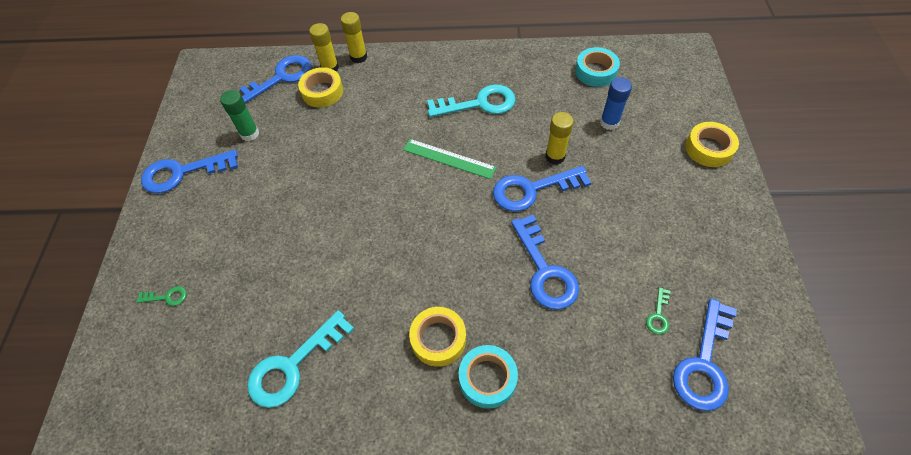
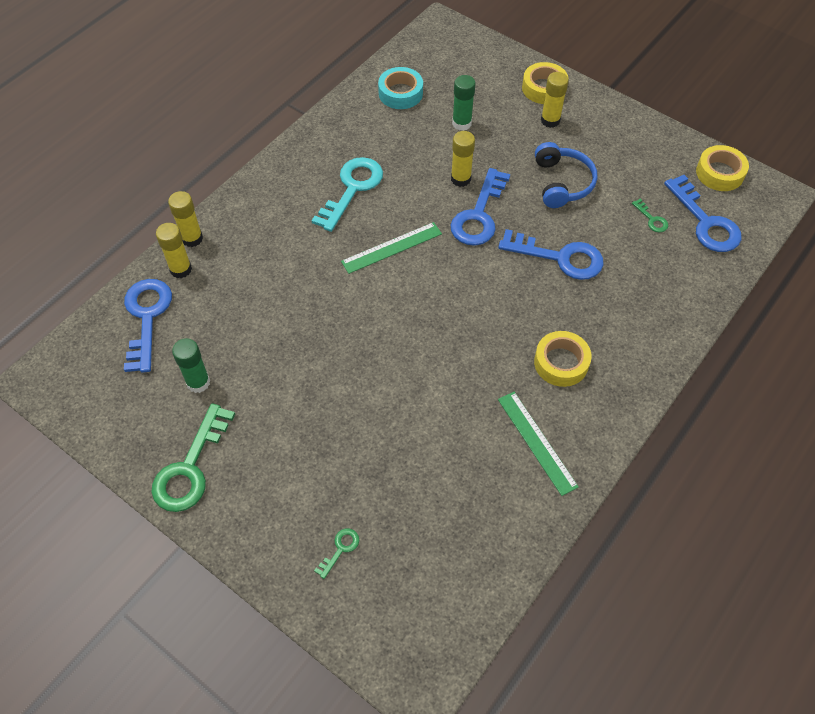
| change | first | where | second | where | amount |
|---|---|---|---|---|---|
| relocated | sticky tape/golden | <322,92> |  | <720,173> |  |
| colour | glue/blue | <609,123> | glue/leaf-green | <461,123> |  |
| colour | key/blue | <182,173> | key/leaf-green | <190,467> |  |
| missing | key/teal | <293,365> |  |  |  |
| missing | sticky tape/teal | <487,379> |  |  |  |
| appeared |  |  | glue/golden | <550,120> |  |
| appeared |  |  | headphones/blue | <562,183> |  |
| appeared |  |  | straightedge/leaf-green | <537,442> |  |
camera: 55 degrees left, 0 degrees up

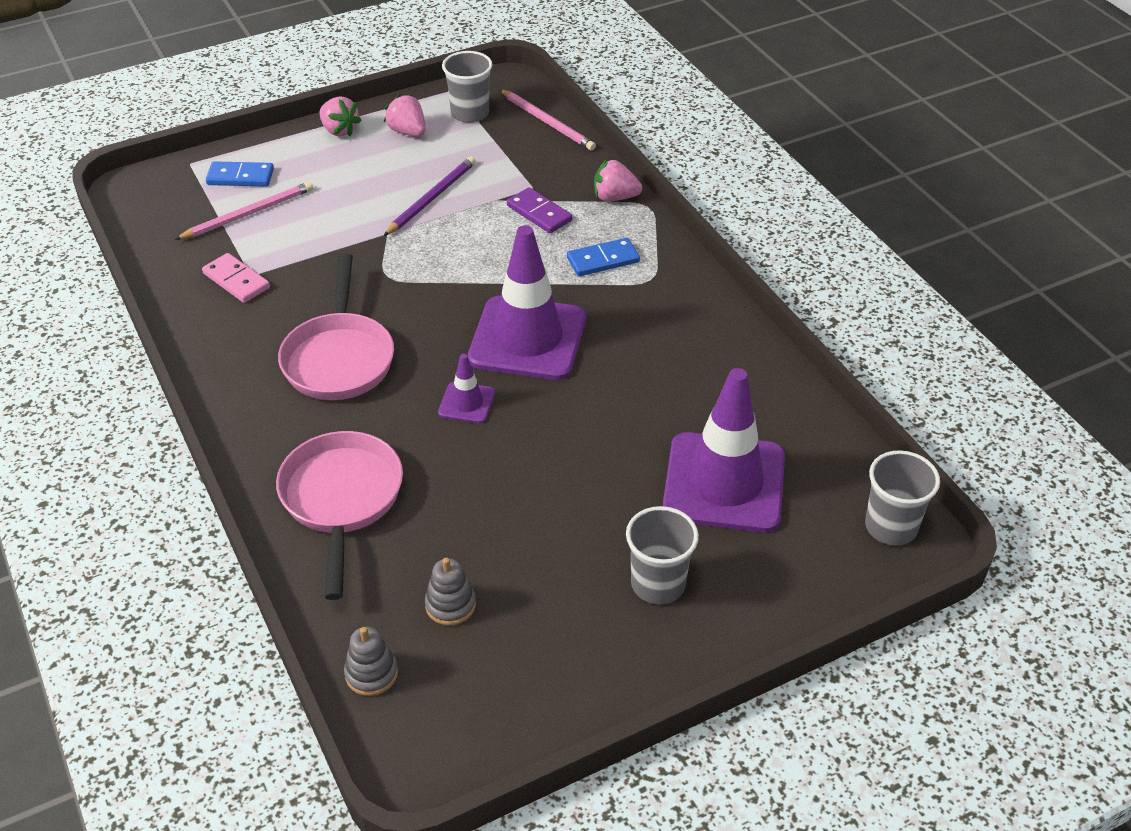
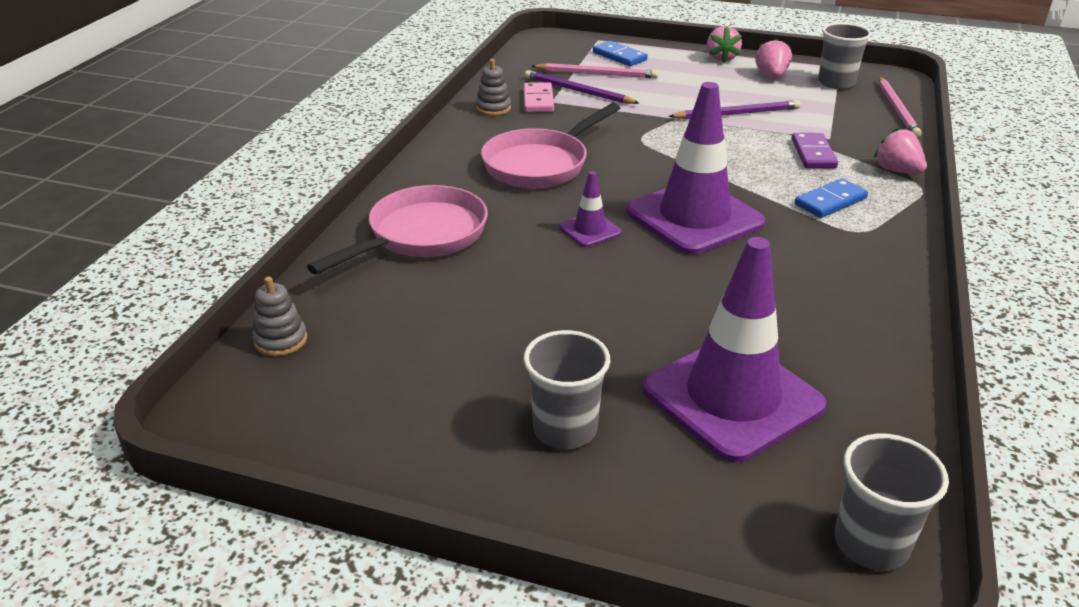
| change | first | where | second | where | amount |
|---|---|---|---|---|---|
| spun | domino/blue | <603,260> |  | <830,201> | 60 degrees counterclockwise |
| relocated | stacking toy/gray | <450,605> |  | <493,108> |  |
| appeared |  |  | pencil/purple | <577,91> |  |
camera: 45 degrees right, 10 degrees down

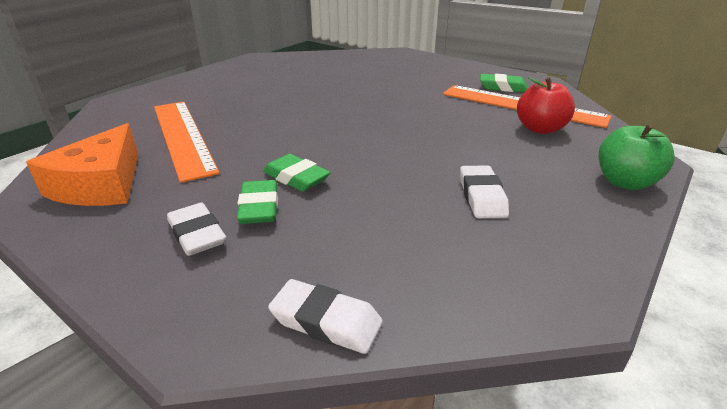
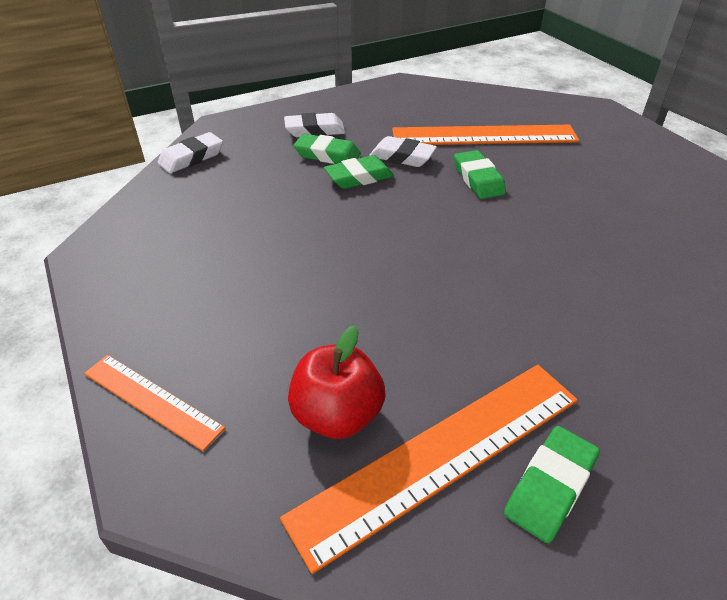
| change | first | where | second | where | amount |
|---|---|---|---|---|---|
| missing | piece of cheese/orange-coloured | <101,184> |  |  |  |
| exchanged | apple fruit/leaf-green | <625,182> | straightedge/orange-coloured | <152,400> |  |
| relocated | pencil eraser/white | <482,196> |  | <402,157> |  |
| appeared |  |  | pencil eraser/leaf-green | <478,179> |  |
camera: 115 degrees right, 10 degrees up

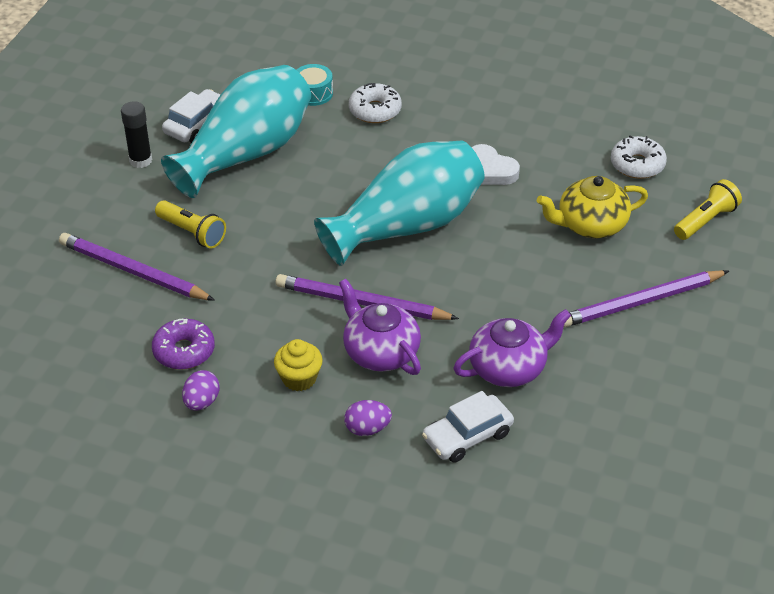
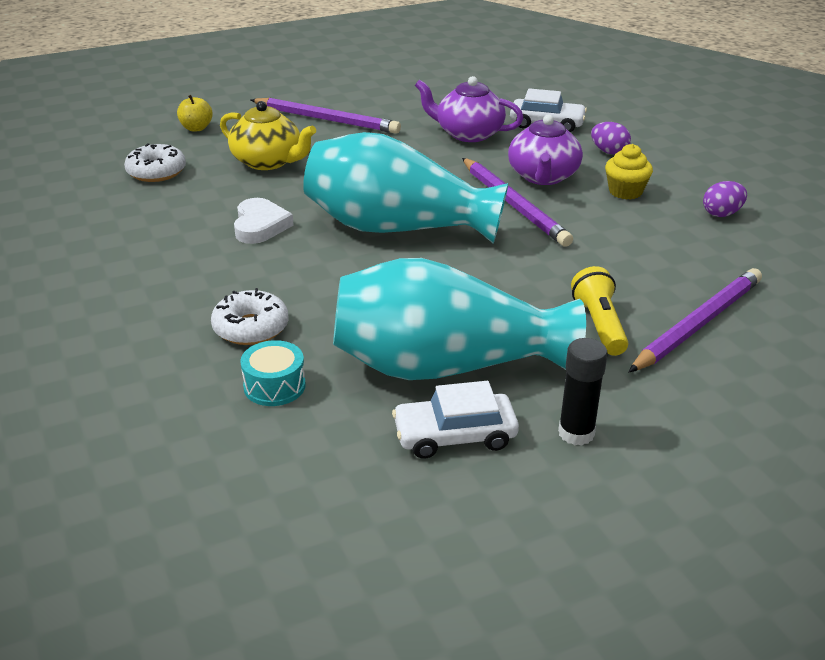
| change | first | where | second | where | amount |
|---|---|---|---|---|---|
| exchanged | torch/golden | <706,220> | apple fruit/golden | <196,128> |  |
| spun | pencil/purple | <134,271> |  | <698,324> | 120 degrees counterclockwise |
| missing | donut/purple | <184,351> |  |  |  |
camera: 135 degrees left, 10 degrees down

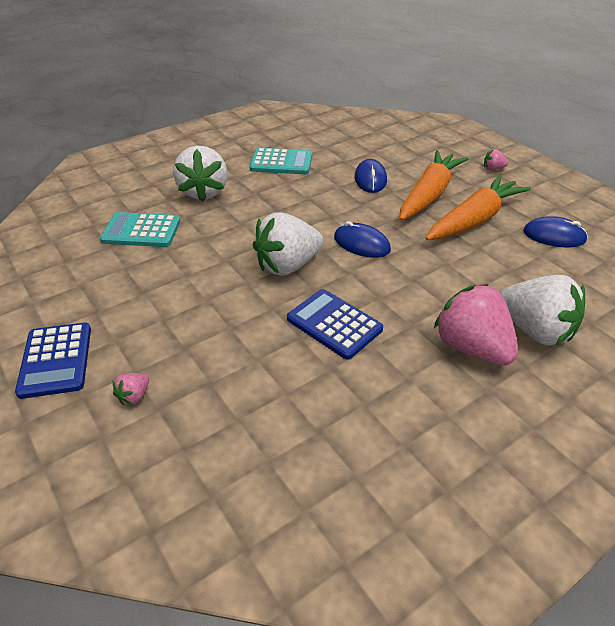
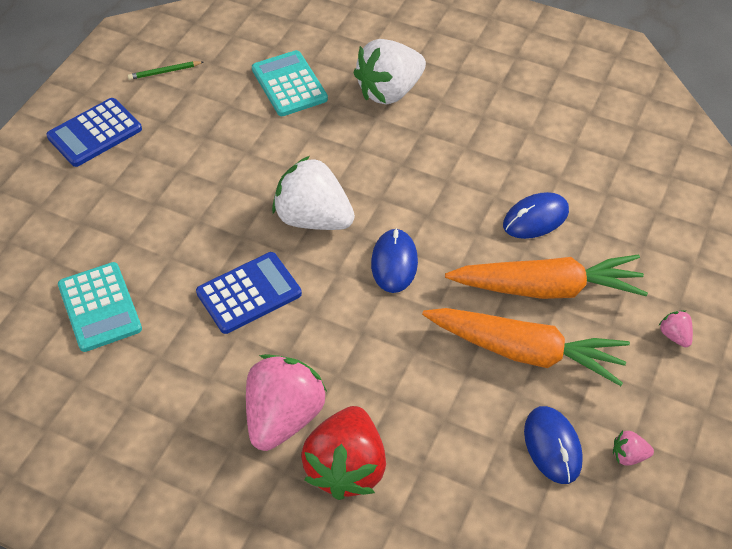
| change | first | where | second | where | amount |
|---|---|---|---|---|---|
| relocated | calculator/teal | <281,162> |  | <100,307> |  |
| colour | strawberry/white | <535,330> | strawberry/red | <346,468> |  |
| spun | calculator/blue | <334,324> |  | <249,293> | 45 degrees clockwise |
| relocated | strawberry/rosy | <134,396> |  | <628,456> |  |
| appeared |  |  | pencil/leaf-green | <164,72> |  |
camera: 60 degrees right, 10 degrees up

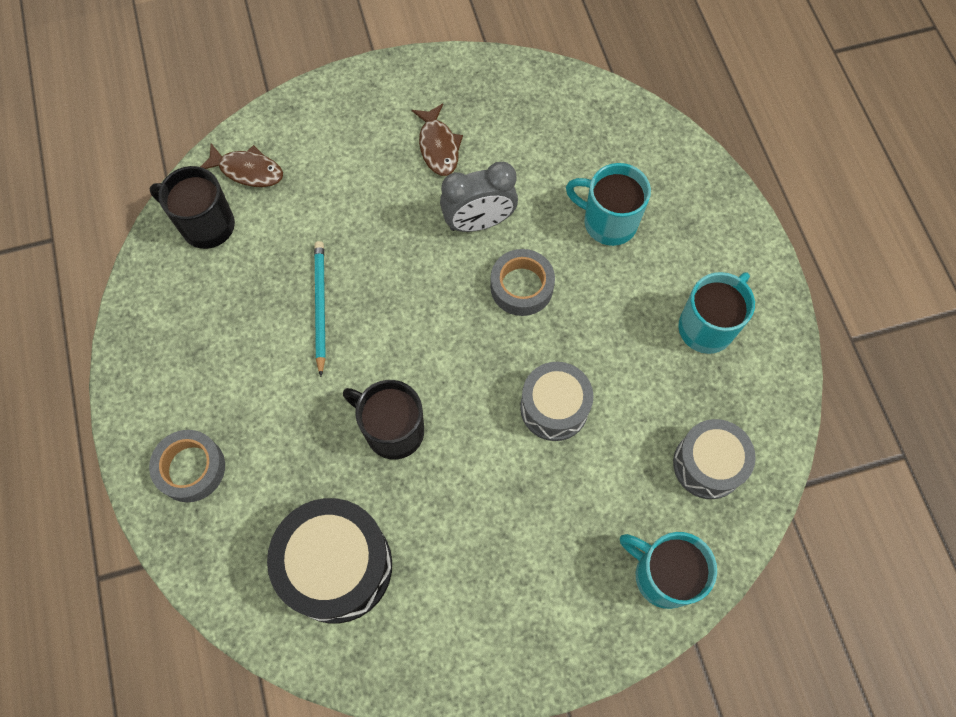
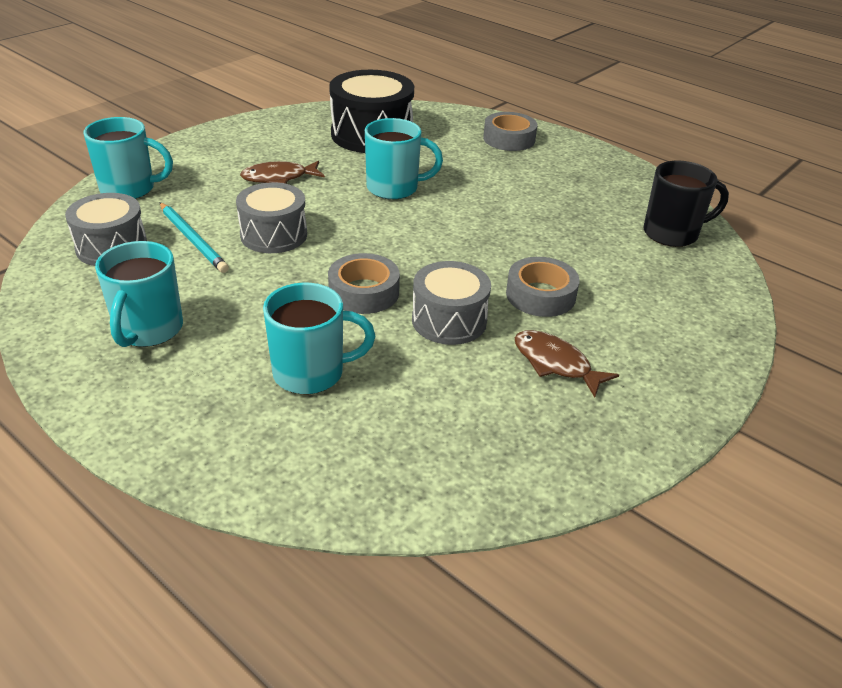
| change | first | where | second | where | amount |
|---|---|---|---|---|---|
| relocated | toy fish/brown | <247,170> |  | <279,178> |  |
| exchanged | clock/gray | <478,222> | toy drum/gray | <449,320> |  |
| relocated | pencil/teal | <320,306> |  | <193,239> |  |
| colour | tea mug/black | <393,430> | tea mug/teal | <394,188> |  |
| appeared |  |  | sticky tape/gray | <540,295> |  |
camera: 145 degrees right, 30 degrees down

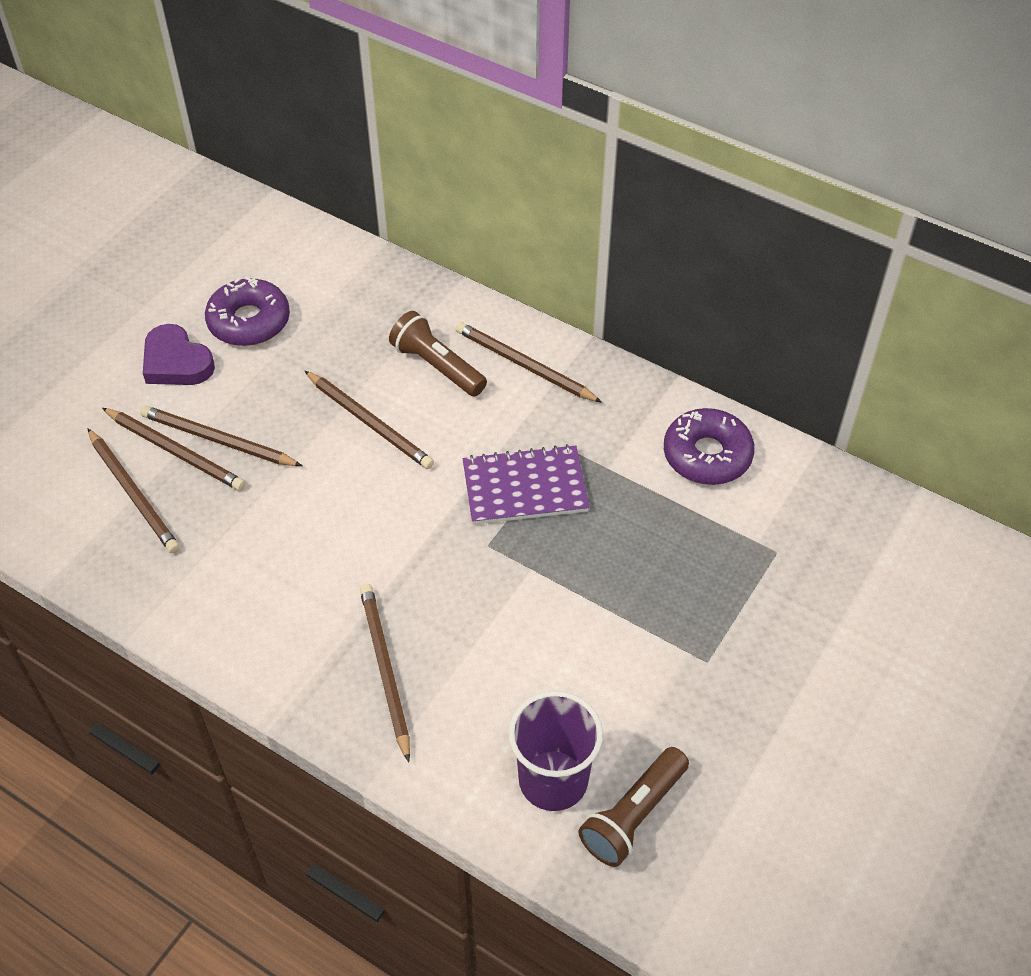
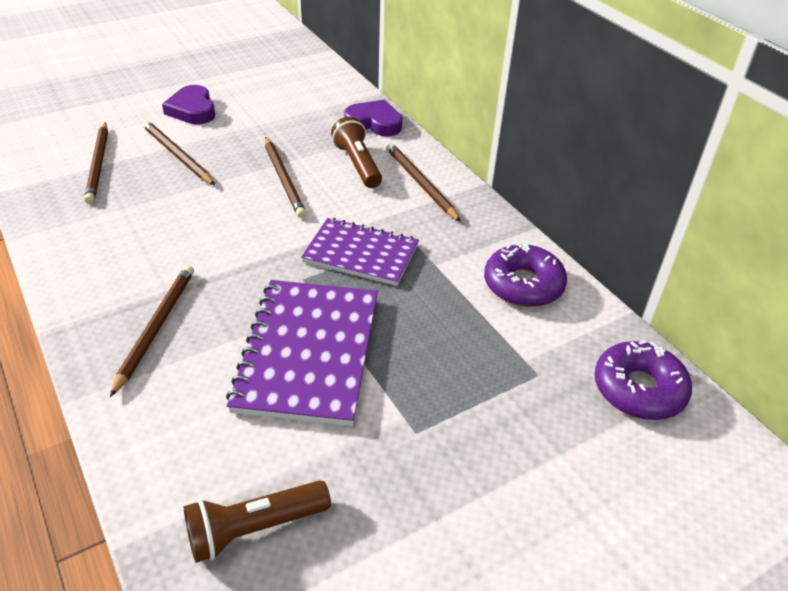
| change | first | where | second | where | amount |
|---|---|---|---|---|---|
| relocated | donut/purple | <249,321> |  | <638,389> |  |
| missing | pencil/brown | <175,451> |  |  |  |
| missing | beaker/purple | <553,780> |  |  |  |
| appeared |  |  | heart shape/purple | <374,122> |  |
| appeared |  |  | exercise book/purple | <308,352> |  |
camera: 25 degrees right, 10 degrees down

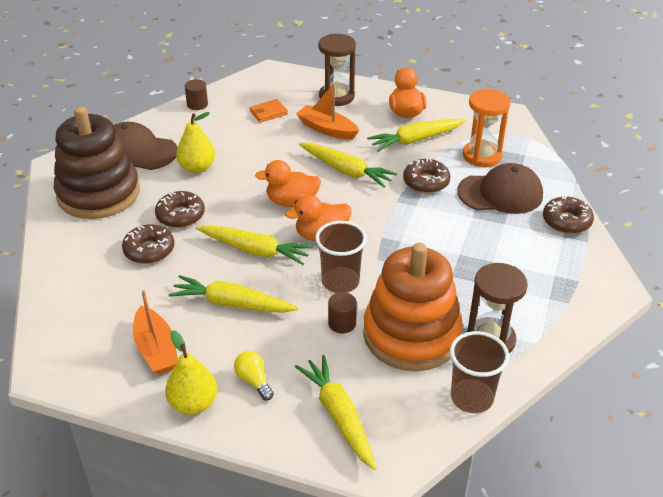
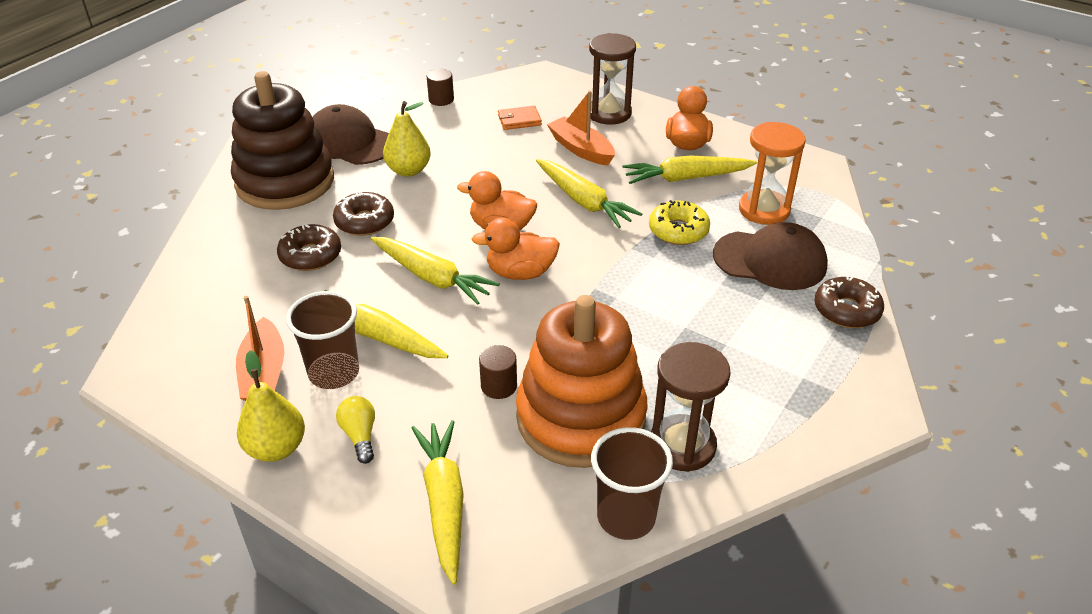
| change | first | where | second | where | amount |
|---|---|---|---|---|---|
| colour | donut/brown | <426,182> | donut/golden | <678,230> |  |
| relocated | beaker/brown | <340,282> |  | <334,373> |  |
camera: 15 degrees right, 0 degrees up

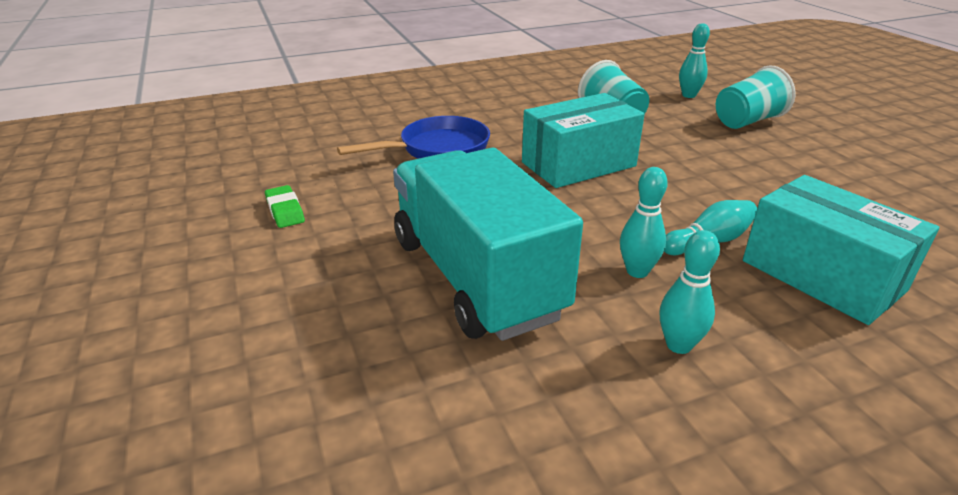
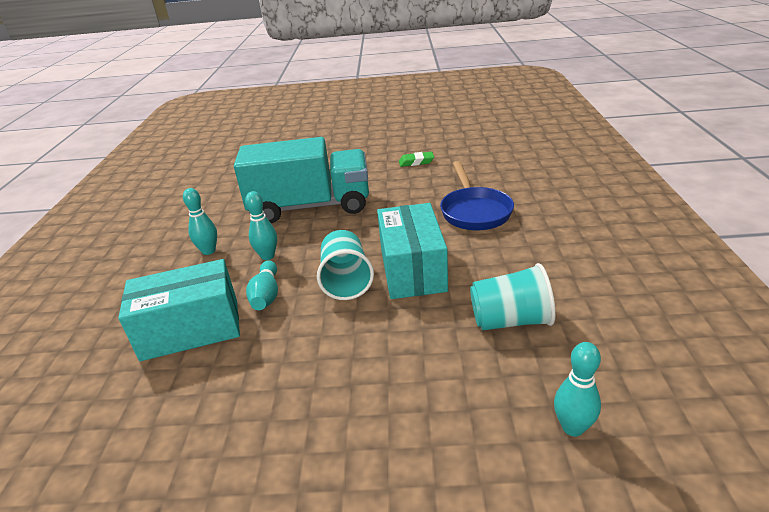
| change | first | where | second | where | amount |
|---|---|---|---|---|---|
| relocated | beaker/teal | <747,121> |  | <346,281> |  |
camera: 115 degrees right, 0 degrees up

